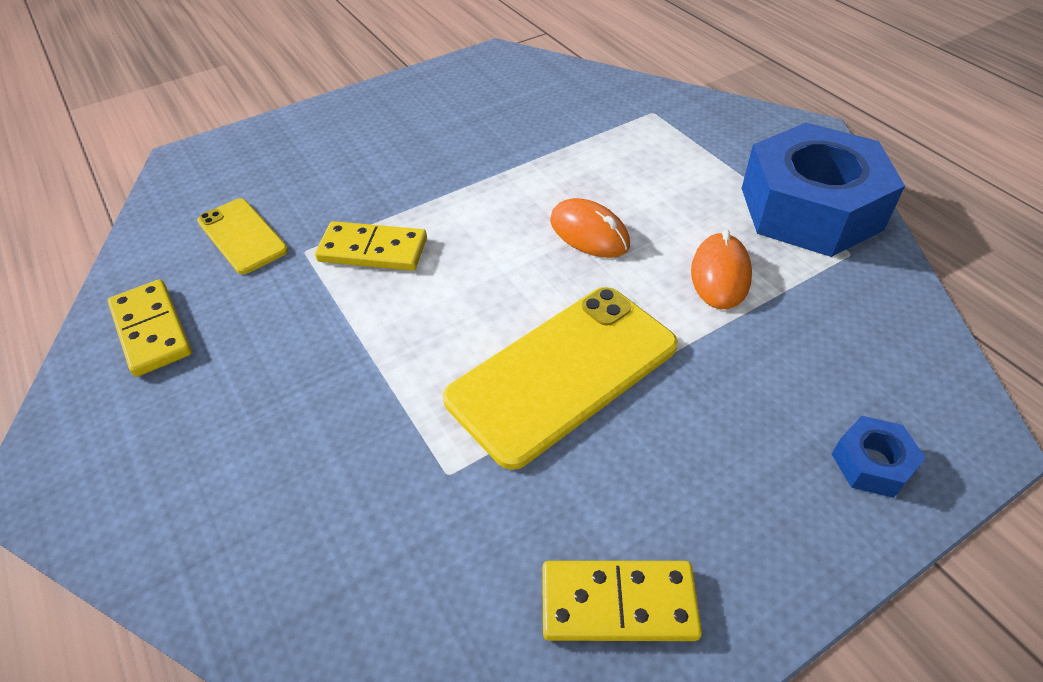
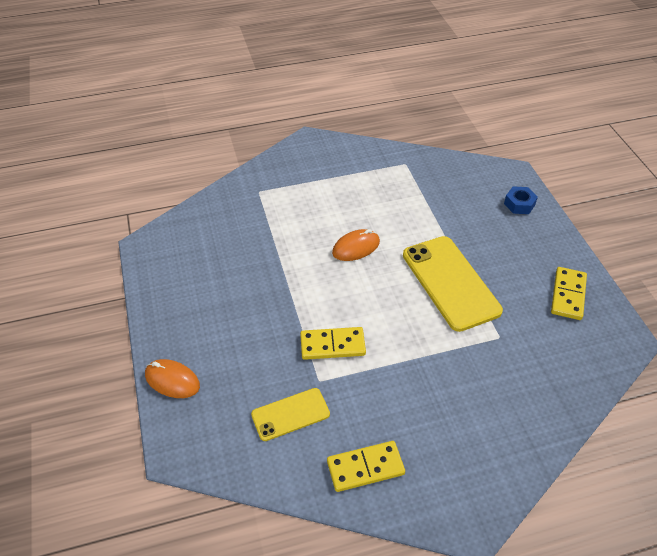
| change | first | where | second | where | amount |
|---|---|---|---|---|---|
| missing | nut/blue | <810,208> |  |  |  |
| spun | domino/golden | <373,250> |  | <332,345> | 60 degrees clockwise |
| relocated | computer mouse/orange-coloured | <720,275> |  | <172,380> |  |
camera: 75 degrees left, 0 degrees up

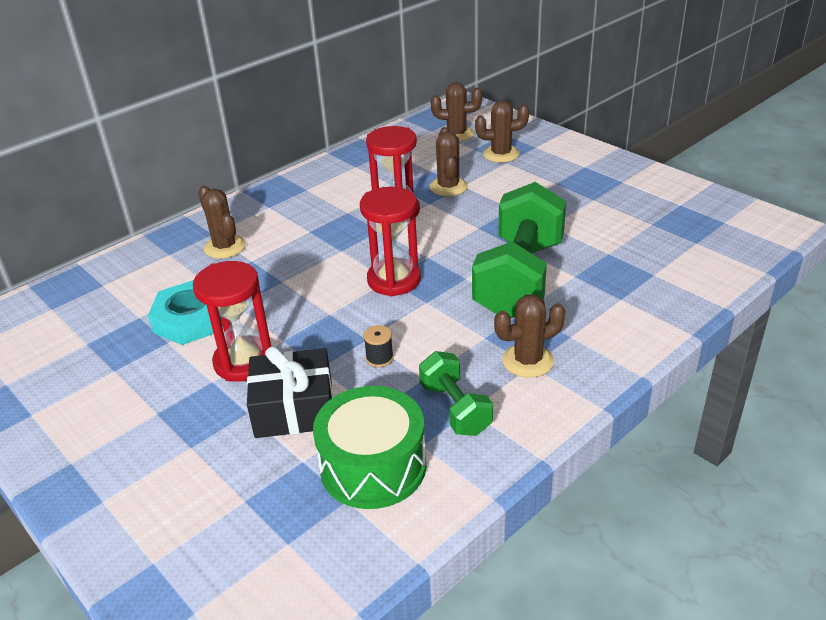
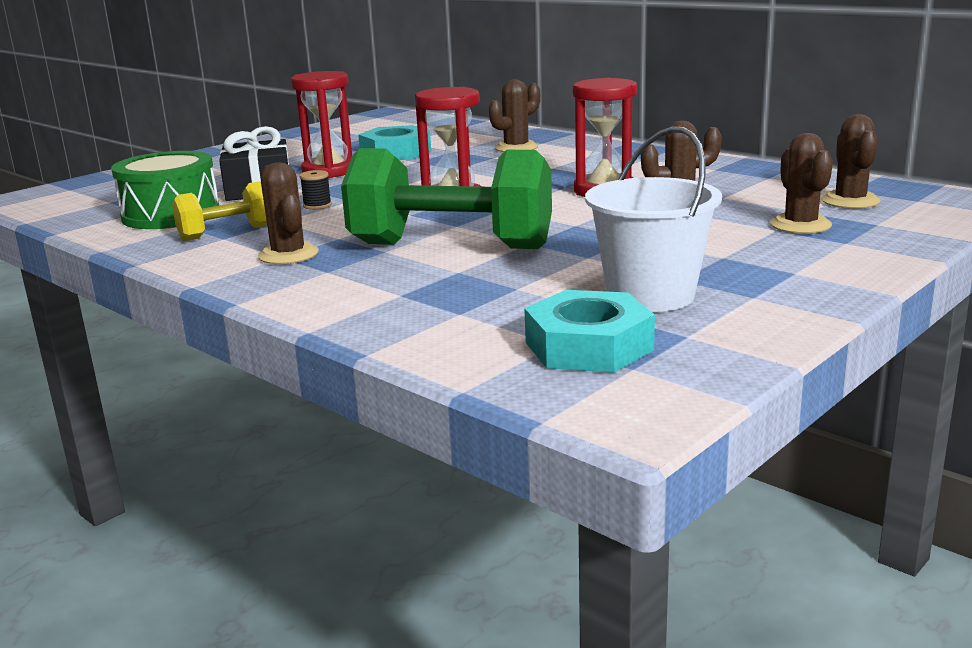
| change | first | where | second | where | amount |
|---|---|---|---|---|---|
| colour | free weight/leaf-green | <455,409> | free weight/golden | <227,233> |  |
| appeared |  |  | pail/white | <650,295> |  |
| appeared |  |  | nut/teal | <588,346> |  |
camera: 85 degrees right, 15 degrees down

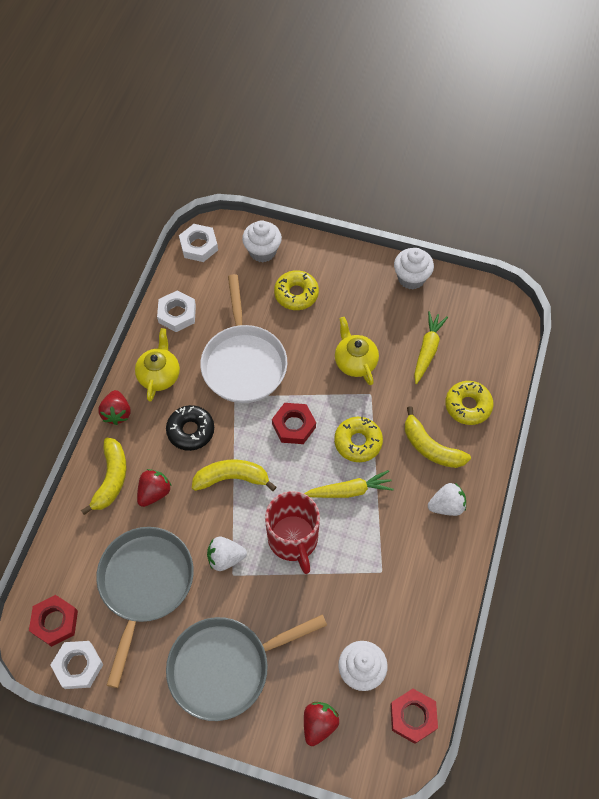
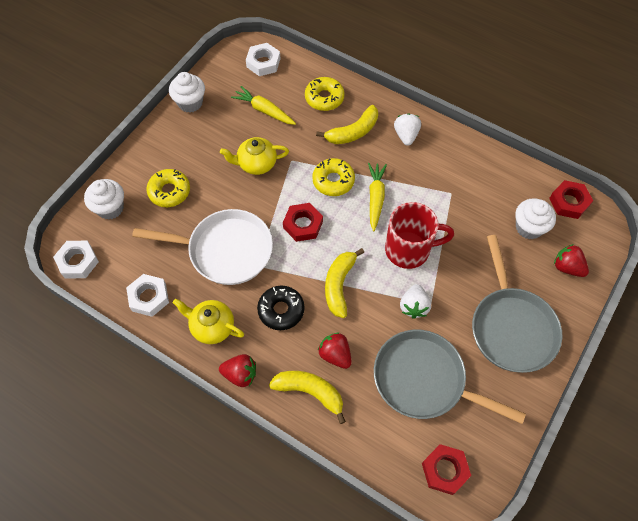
| change | first | where | second | where | amount |
|---|---|---|---|---|---|
| relocated | nut/white | <78,666> |  | <263,63> |  |
camera: 75 degrees left, 0 degrees up

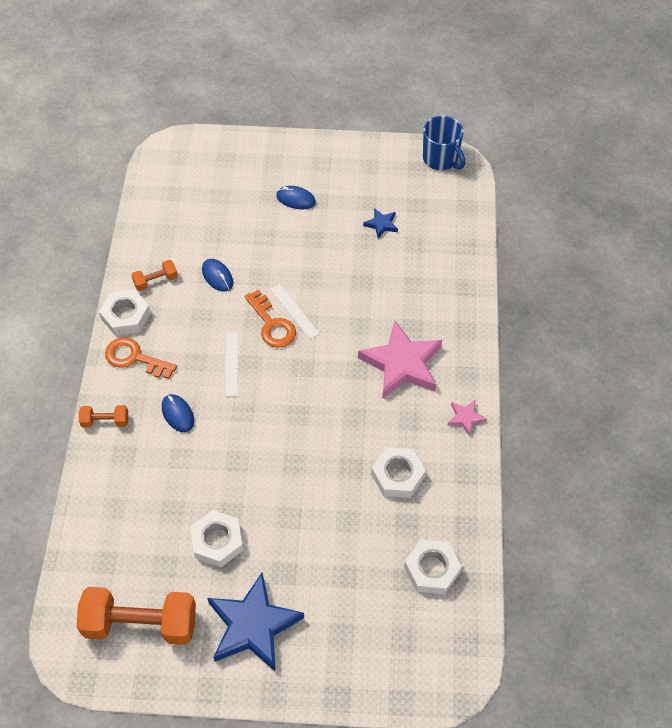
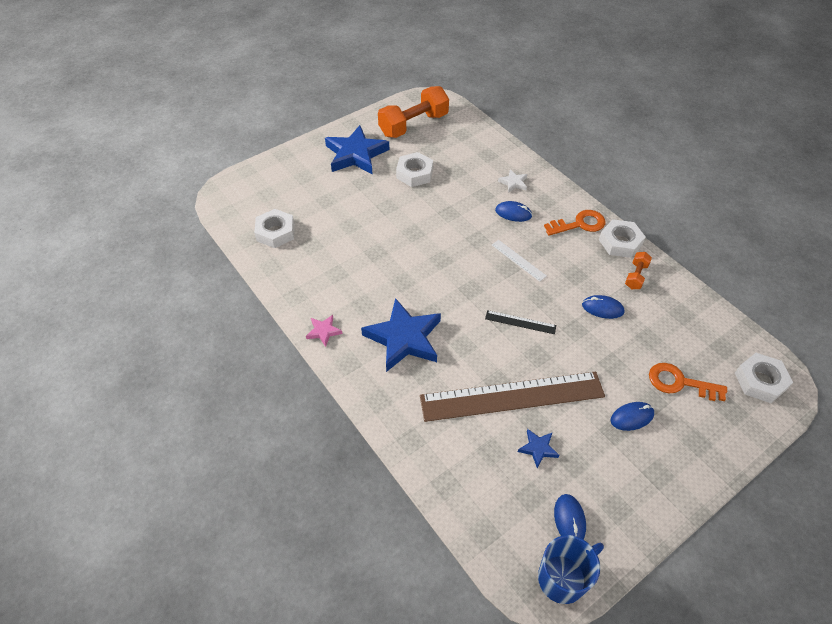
| change | first | where | second | where | amount |
|---|---|---|---|---|---|
| spun | tea mug/blue | <441,159> |  | <563,578> | 135 degrees clockwise |
| colour | straightedge/white | <294,311> | straightedge/black | <520,322> |  |
| relocated | key/orange-coloured | <272,324> |  | <680,383> |  |
| colour | five-pointed star/rosy | <402,364> | five-pointed star/blue | <404,338> |  |
| missing | free weight/orange-coloured | <105,421> |  |  |  |
| relocated | nut/white | <397,475> |  | <760,381> |  |
| appeared |  |  | five-pointed star/white | <513,183> |  |
| appeared |  |  | straightedge/brown | <512,396> |  |
| appeared |  |  | computer mouse/blue | <569,520> |  |
camera: 140 degrees right, 5 degrees down

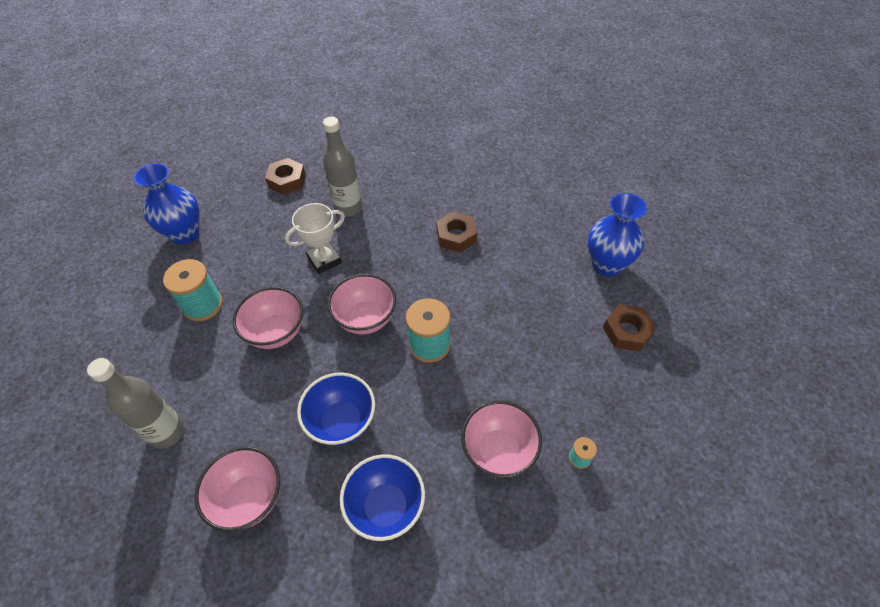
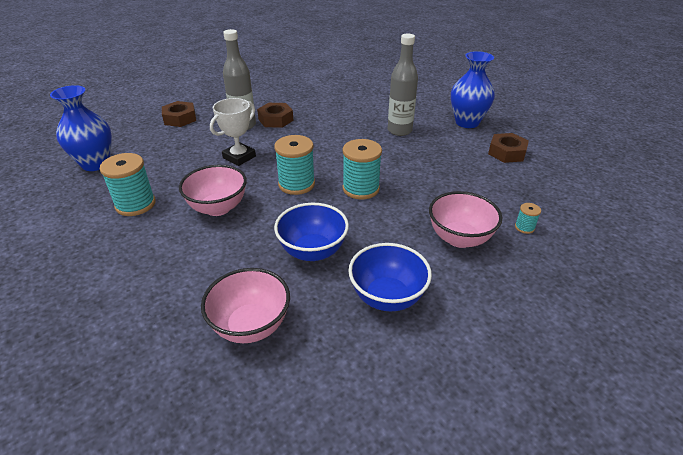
| change | first | where | second | where | amount |
|---|---|---|---|---|---|
| relocated | nut/brown | <456,236> |  | <275,120> |  |
| exchanged | serving bowl/rosy | <366,319> | reel of thread/teal | <296,184> |  |
| relocated | flask/gray | <167,432> |  | <399,131> |  |
camera: 20 degrees left, 15 degrees down

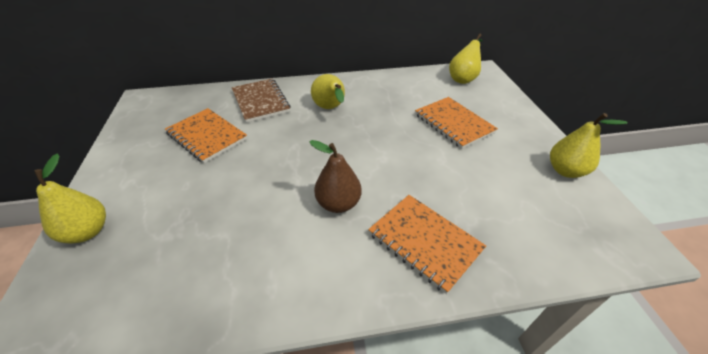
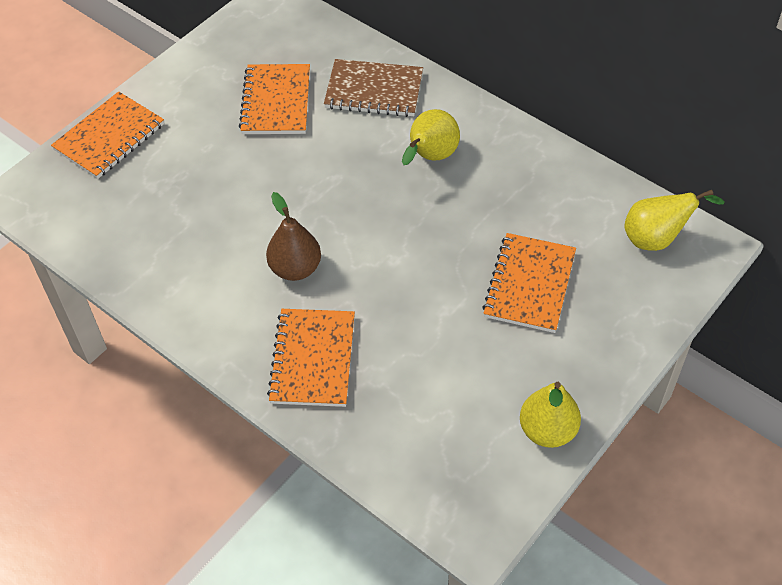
| change | first | where | second | where | amount |
|---|---|---|---|---|---|
| spun | exercise book/brown | <260,101> |  | <374,91> | 75 degrees clockwise |
| exchanged | pear/golden | <87,231> | exercise book/orange-coloured | <109,137> |  |
camera: 50 degrees right, 10 degrees up

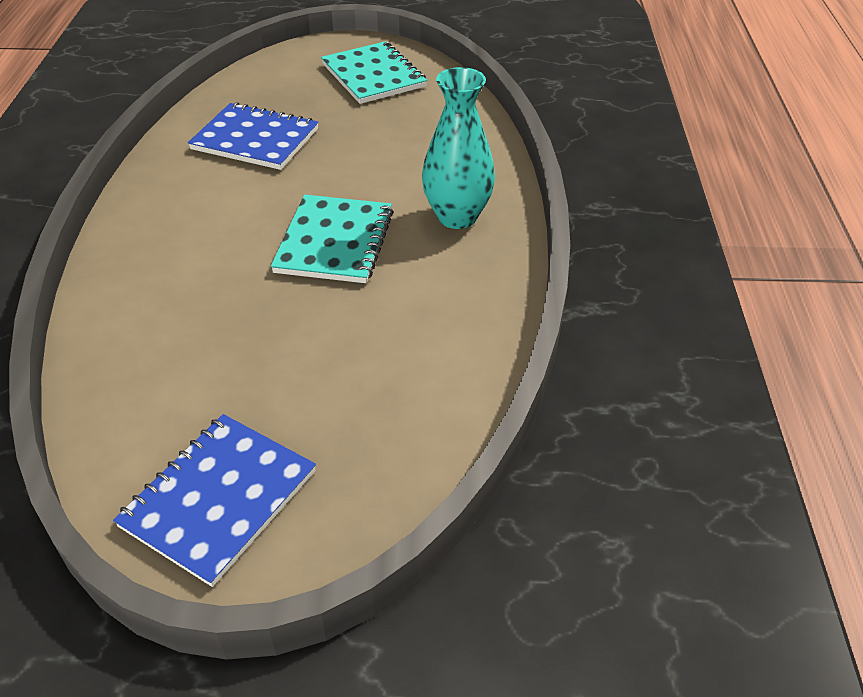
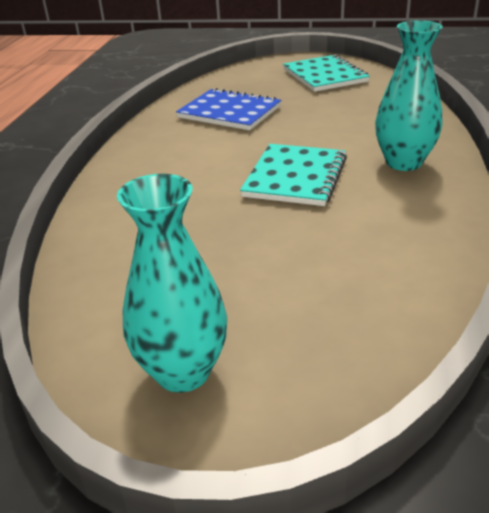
| change | first | where | second | where | amount |
|---|---|---|---|---|---|
| exchanged | exercise book/blue | <219,498> | vase/teal | <183,371> |  |
camera: 10 degrees right, 10 degrees down

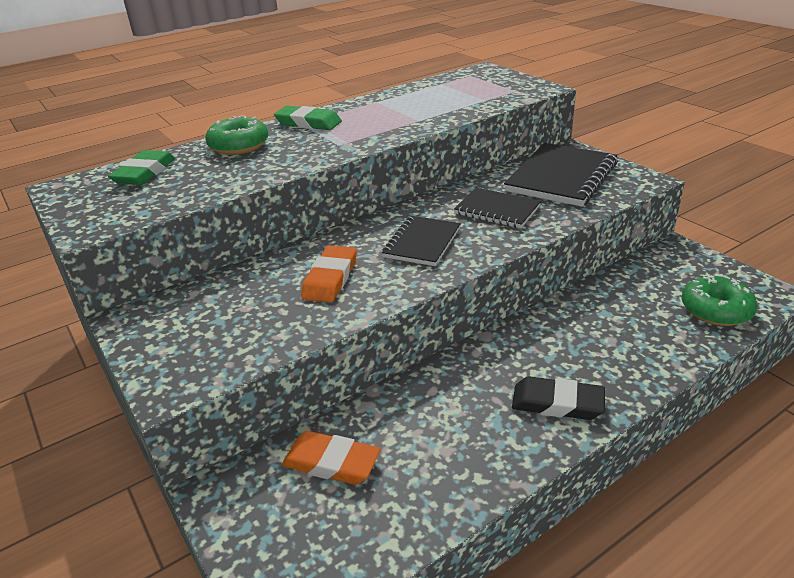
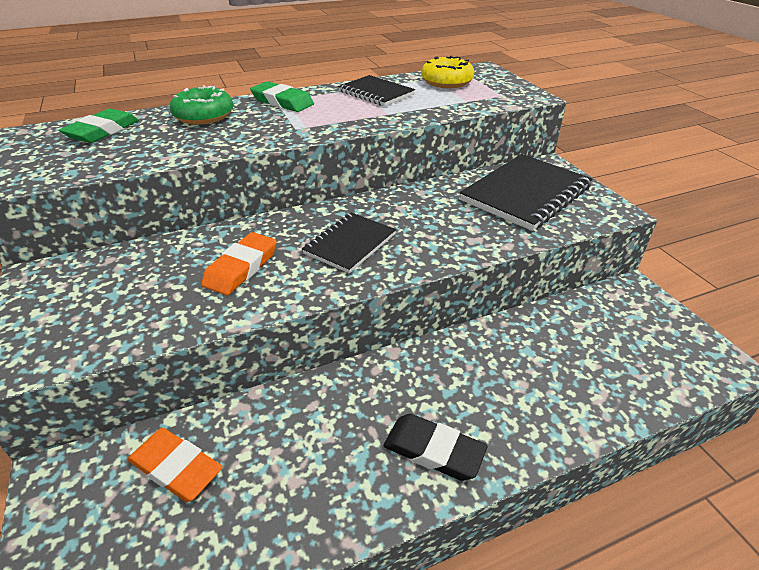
| change | first | where | second | where | amount |
|---|---|---|---|---|---|
| relocated | exercise book/black | <497,210> |  | <376,93> |  |
| missing | donut/leaf-green | <716,310> |  |  |  |
| appeared |  |  | donut/golden | <446,82> |  |
camera: 10 degrees right, 5 degrees up

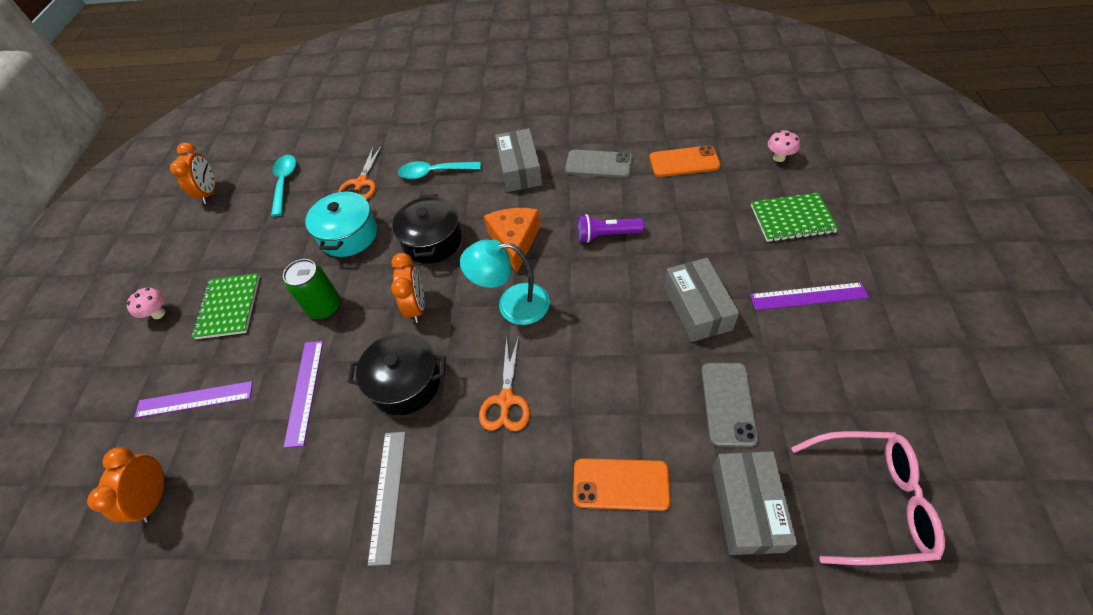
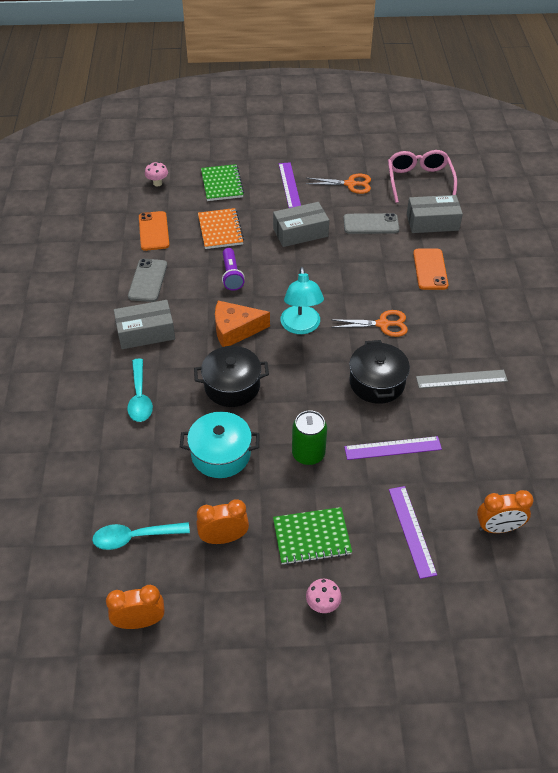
| change | first | where | second | where | amount |
|---|---|---|---|---|---|
| relocated | shears/orange-coloured | <361,183> |  | <350,184> |  |
| relocated | clock/orange-coloured | <417,306> |  | <224,538> |  |
| appeared |  |  | exercise book/orange-coloured | <220,230> |  |
camera: 100 degrees left, 5 degrees down

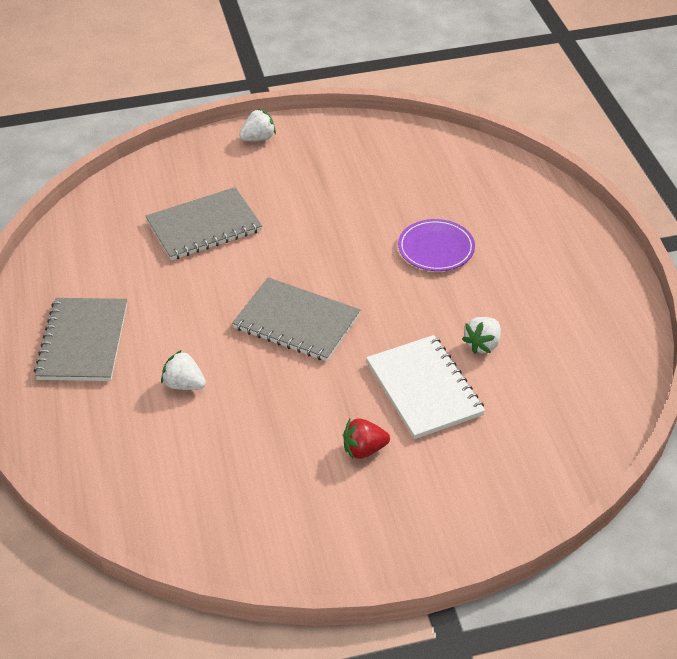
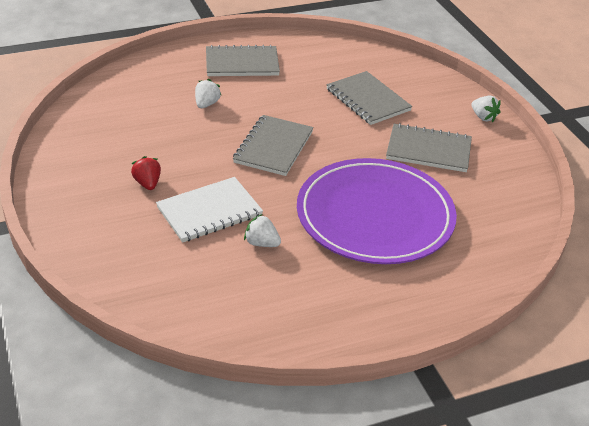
| change | first | where | second | where | amount |
|---|---|---|---|---|---|
| size | plate/purple | <436,248> |  | <375,216> | x2.36 |
| appeared |  |  | exercise book/gray | <428,150> |  |
camera: 80 degrees right, 5 degrees down

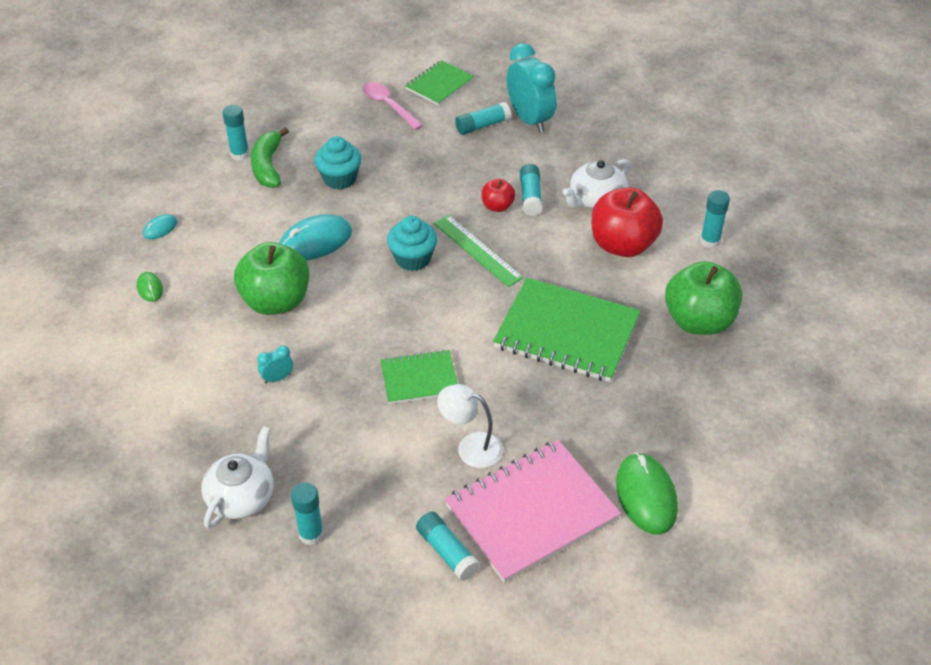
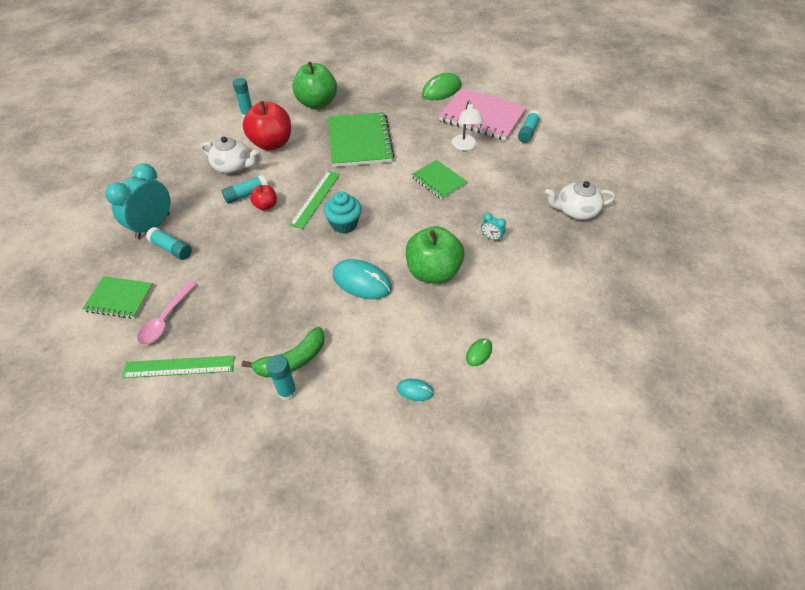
| change | first | where | second | where | amount |
|---|---|---|---|---|---|
| missing | cupcake/teal | <340,179> |  |  |  |
| missing | glue/teal | <311,534> |  |  |  |
| appeared |  |  | straightedge/leaf-green | <179,367> |  |
camera: 120 degrees left, 5 degrees up

